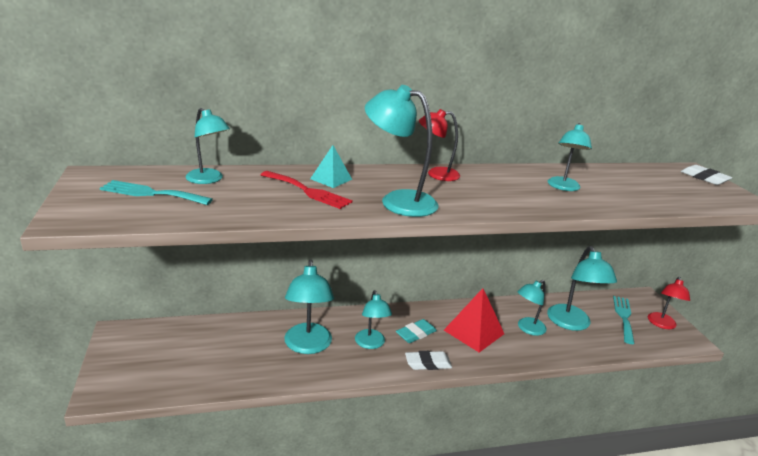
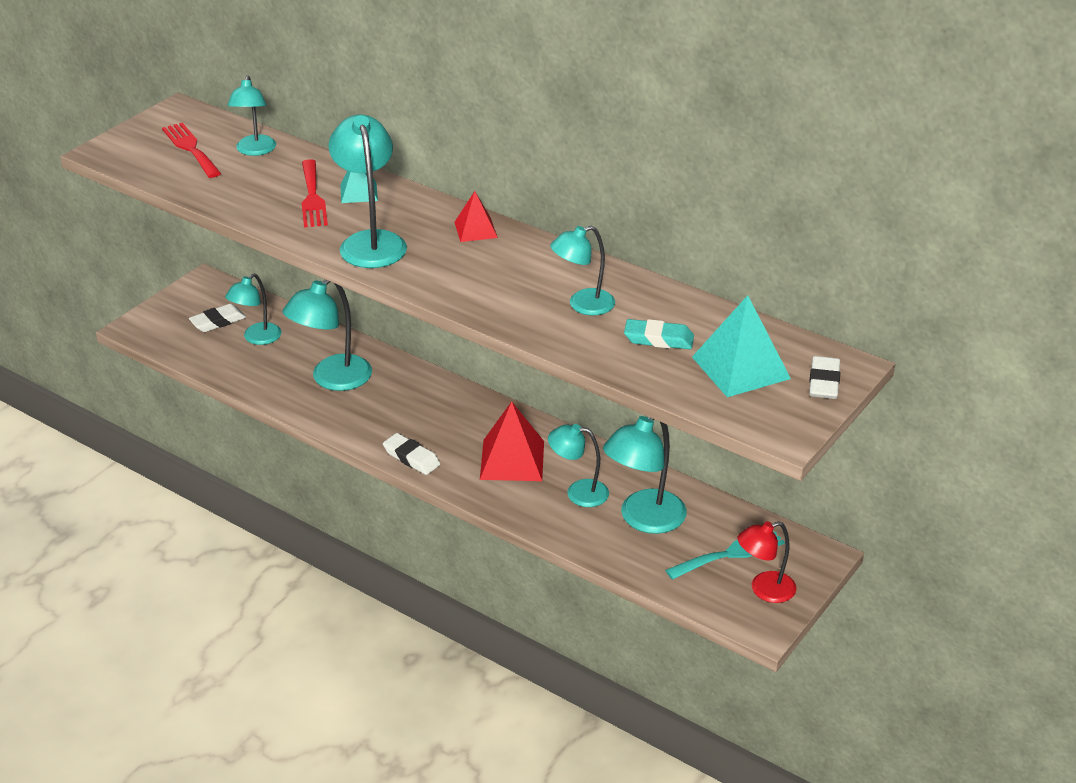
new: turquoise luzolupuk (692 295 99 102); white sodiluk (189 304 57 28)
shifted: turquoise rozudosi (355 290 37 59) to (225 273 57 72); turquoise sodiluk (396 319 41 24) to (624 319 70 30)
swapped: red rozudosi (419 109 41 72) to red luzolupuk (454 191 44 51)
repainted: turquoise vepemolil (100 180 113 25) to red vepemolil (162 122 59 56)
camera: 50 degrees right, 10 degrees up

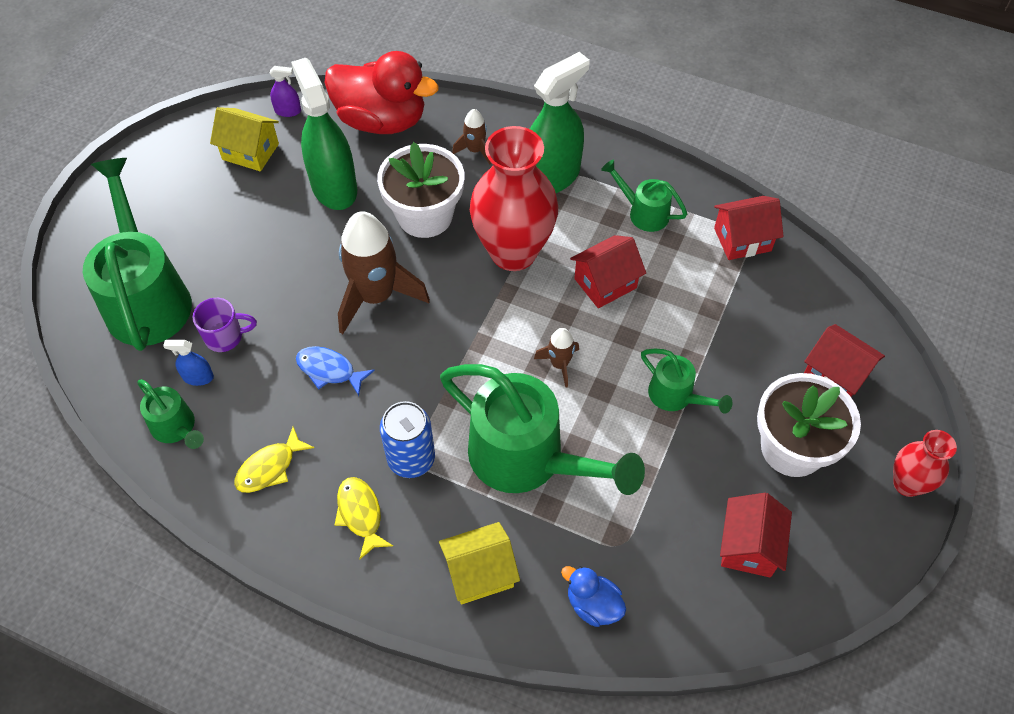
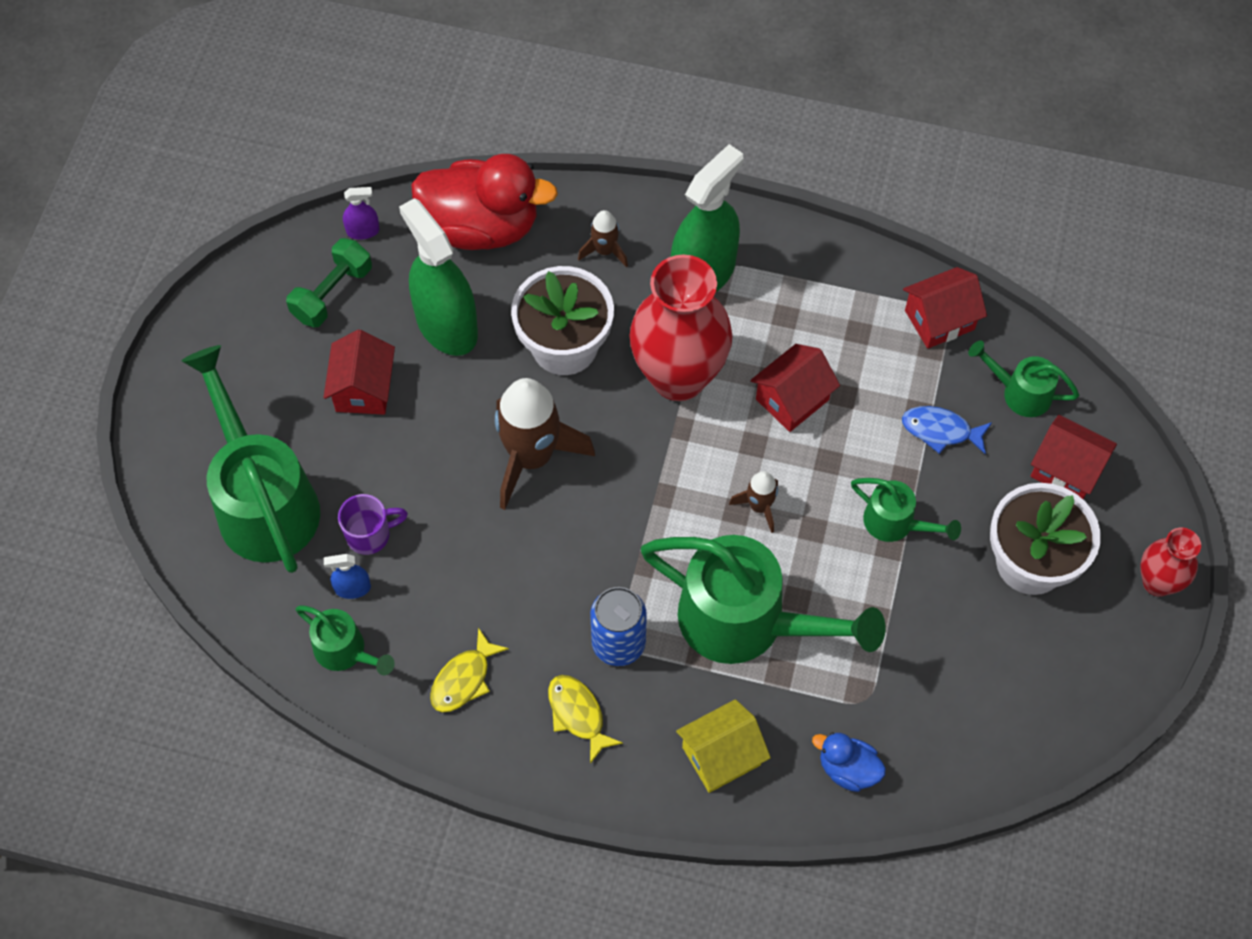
shifted: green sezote (601 160 86 72) to (968 340 111 77); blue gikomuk (296 346 79 50) to (902 406 90 48); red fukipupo (720 493 72 84) to (323 330 72 85)
swapped: yellow fukipupo (210 107 69 64) to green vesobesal (286 238 86 90)
camera: 10 degrees left, 5 degrees up

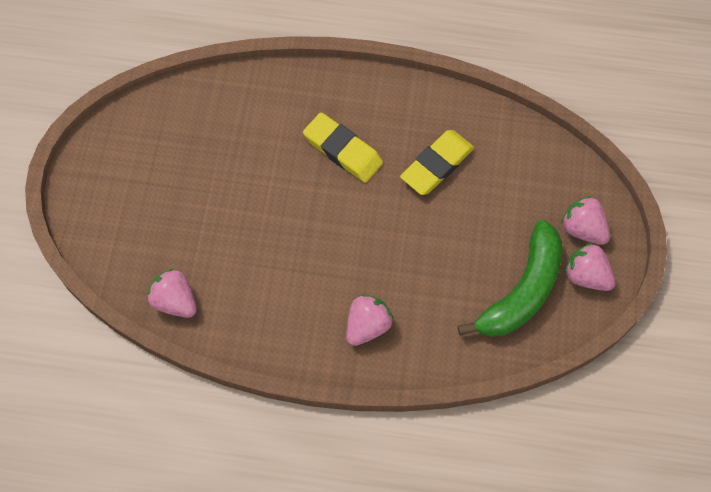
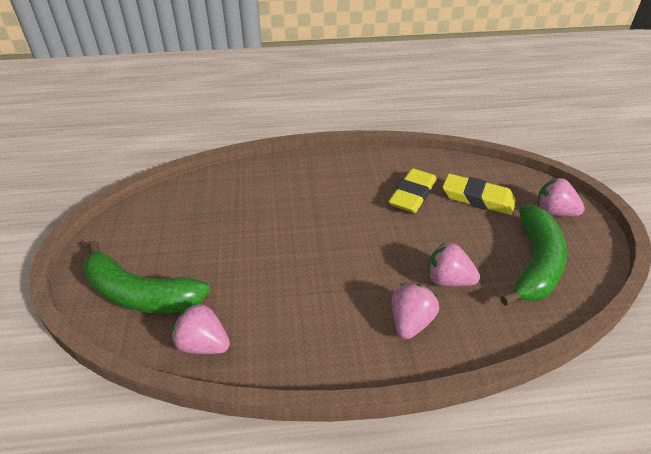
new: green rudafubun (83 240 127 73)
shifted: yellow sodiluk (303 112 80 71) to (442 174 74 41); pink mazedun (564 243 52 48) to (428 242 52 45)
camera: 15 degrees left, 25 degrees down

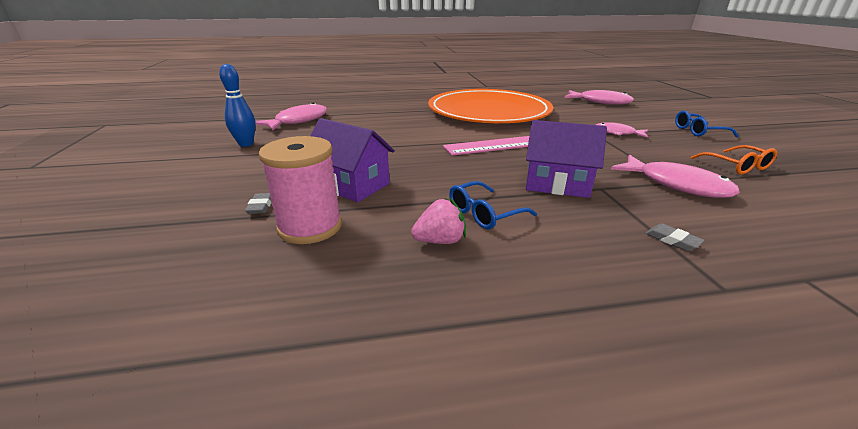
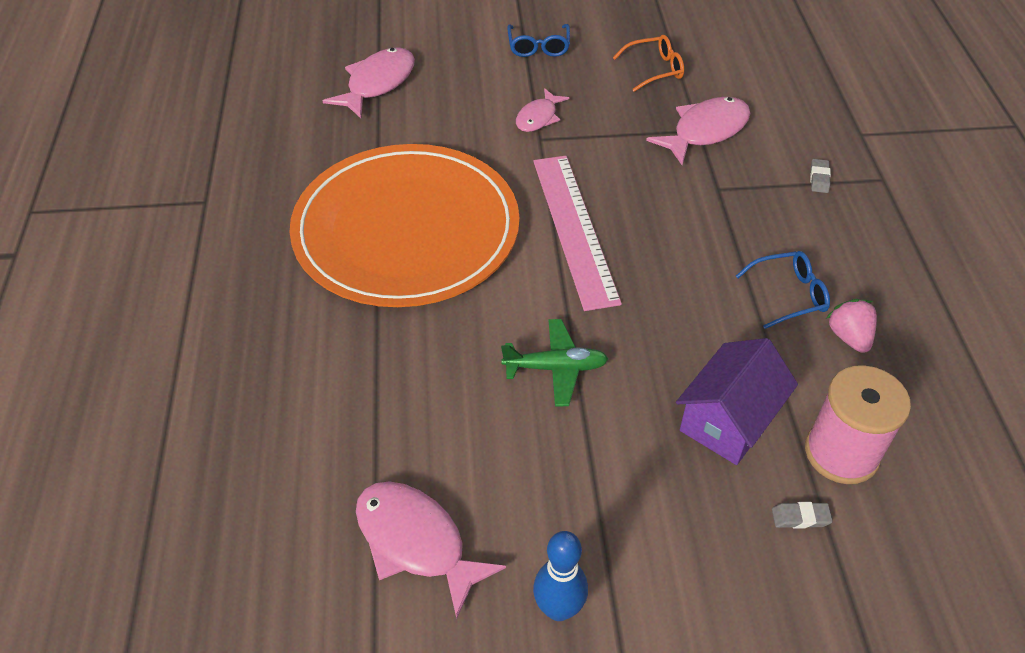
gone: purple fukipupo (526 120 81 78)
new: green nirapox (501 319 107 88)
rotated: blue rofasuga (449 181 88 48) = (736 251 94 78) 75 degrees counterclockwise; grey sodiluk (646 224 59 27) = (810 159 21 34) 45 degrees counterclockwise
camera: 85 degrees left, 20 degrees up

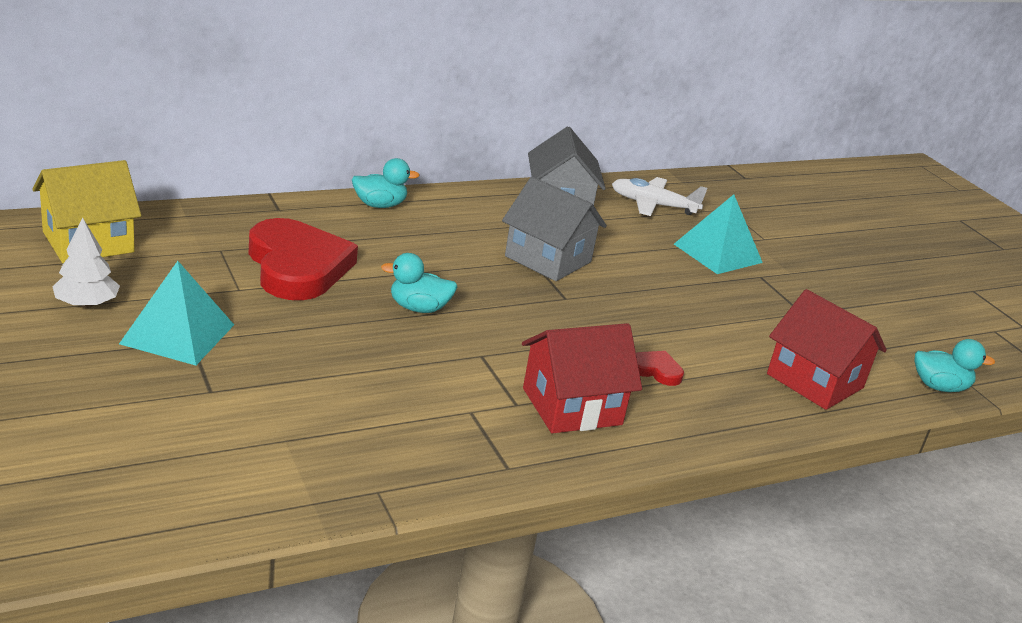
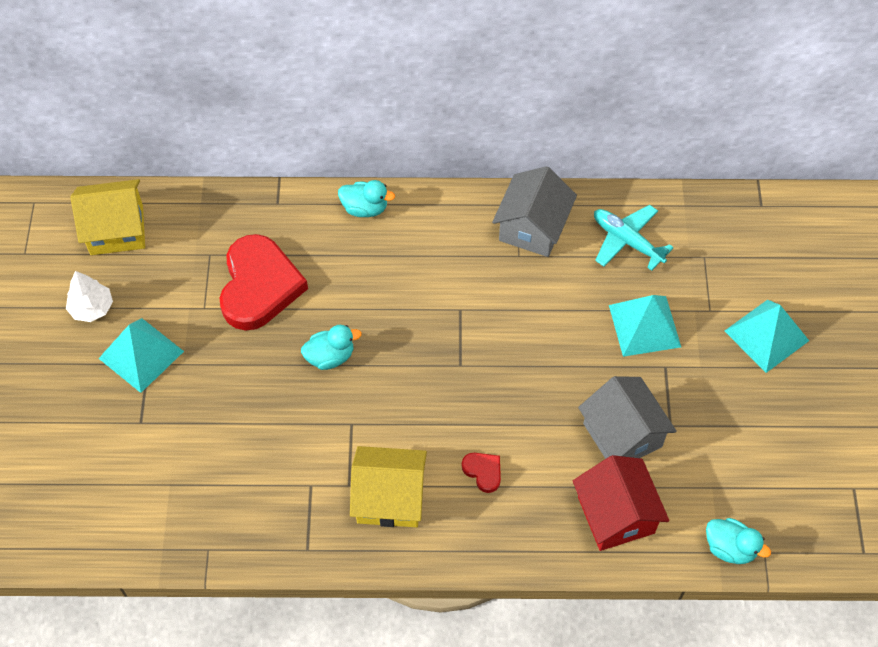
new: turquoise luzolupuk (725 300 84 73)
shifted: grey fukipupo (502 176 105 105) to (578 376 99 83)
repainted: white nirapox (612 177 96 39) to turquoise nirapox (594 205 80 66); red fukipupo (522 323 120 110) to yellow fukipupo (350 446 77 81)
rotated: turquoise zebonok (381 253 77 60) = (301 325 61 45) 135 degrees clockwise
camera: 30 degrees right, 30 degrees up

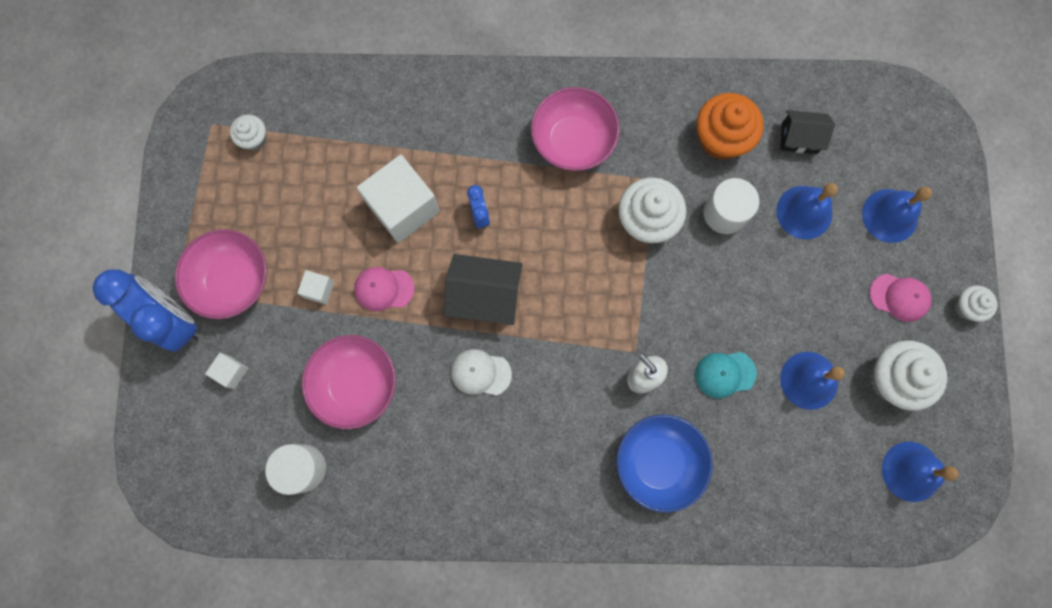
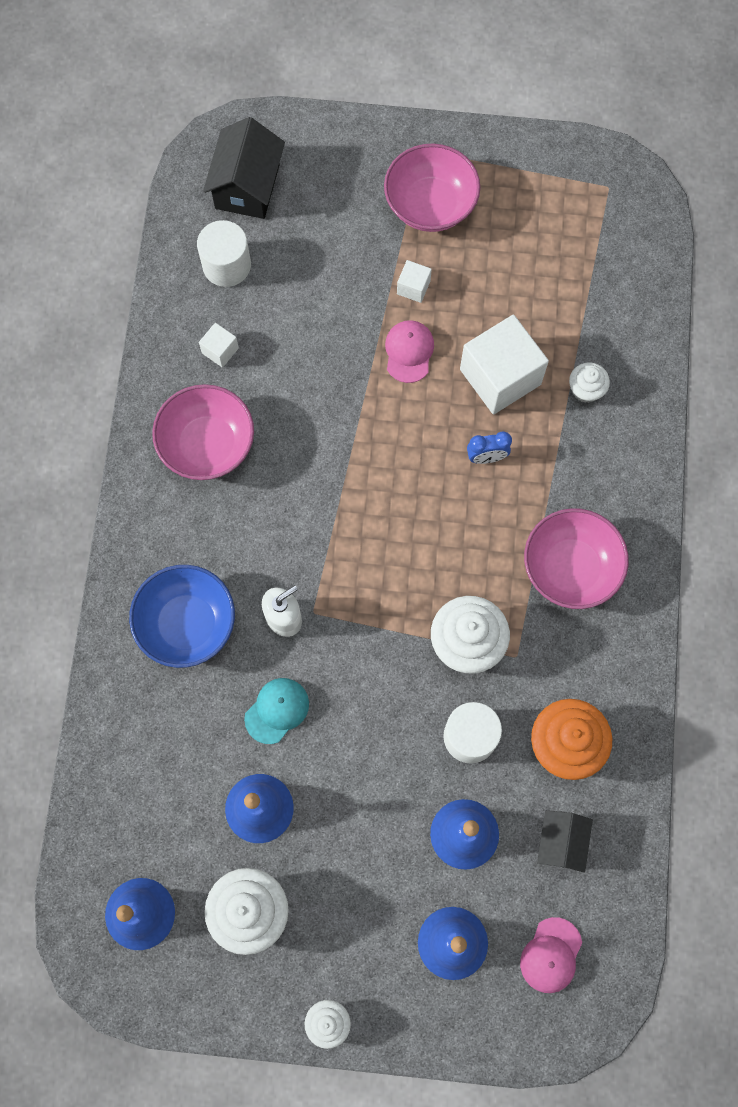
gone: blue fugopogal (92 269 106 83); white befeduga (451 349 61 47)
shifted: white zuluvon (230 115 36 36) to (569 362 41 41); black fukipupo (444 254 79 71) to (203 117 82 102); pink befeduga (870 274 62 48) to (520 917 62 76); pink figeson (302 335 94 94) to (152 384 102 96); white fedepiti (205 353 44 36) to (199 323 40 45)
rotated: turquoise befeduga (695 352 62 46) = (244 678 65 66) 45 degrees clockwise
camera: 95 degrees right, 5 degrees down

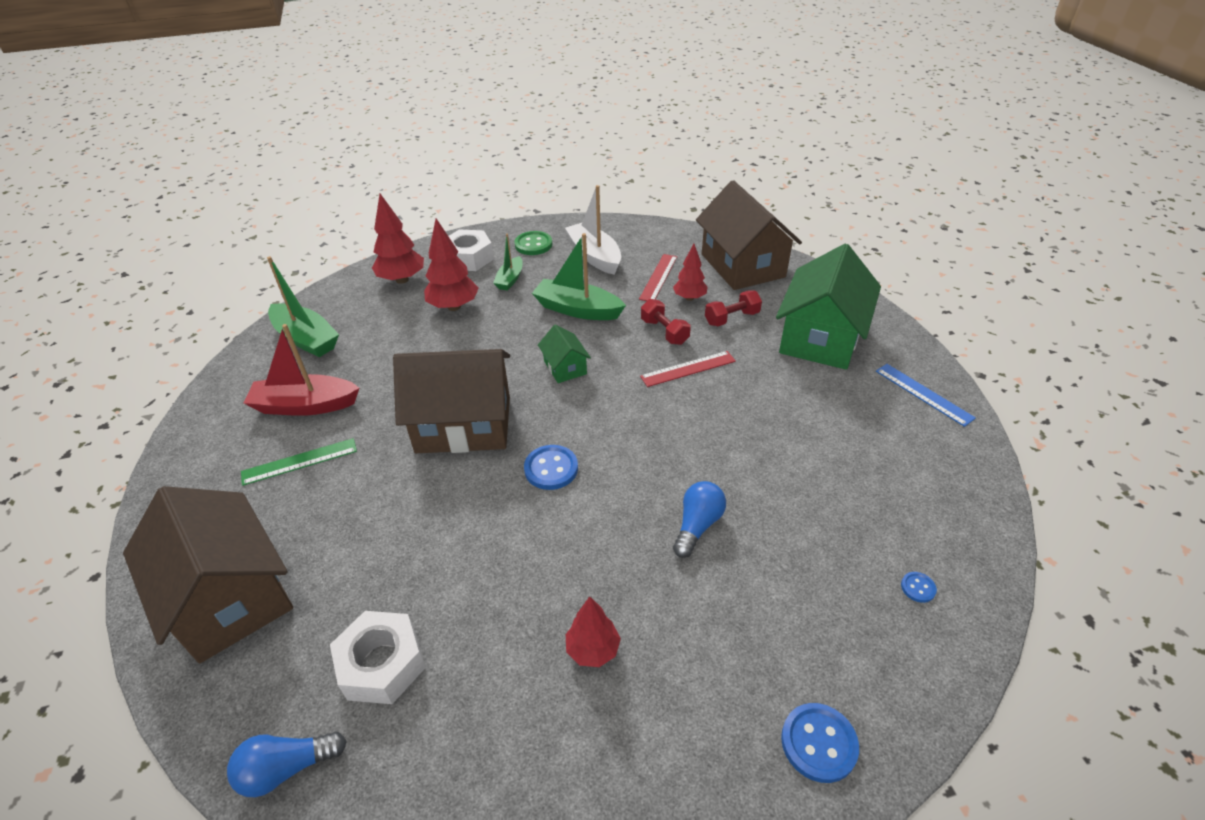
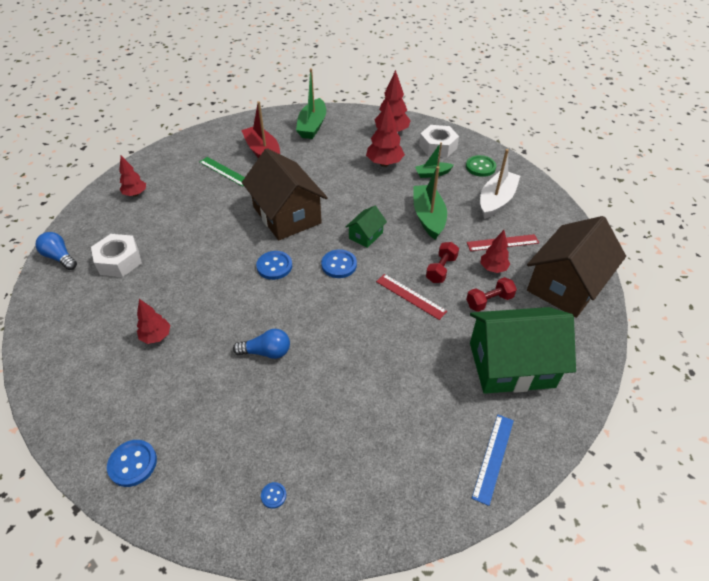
new: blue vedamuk (321 249 36 29)
swapped: brown fukipupo (123 486 170 177) to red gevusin (119 156 27 40)
rotated: red vesobesal (705 290 57 36) = (466 277 51 35) 60 degrees counterclockwise
camera: 60 degrees right, 5 degrees up

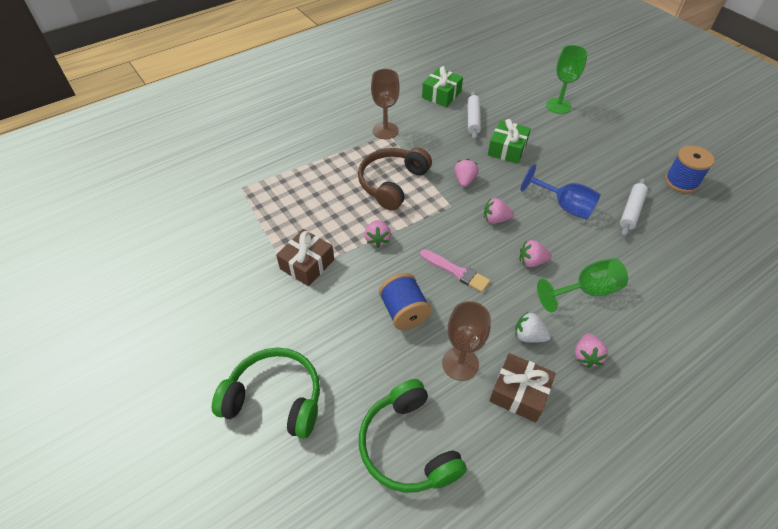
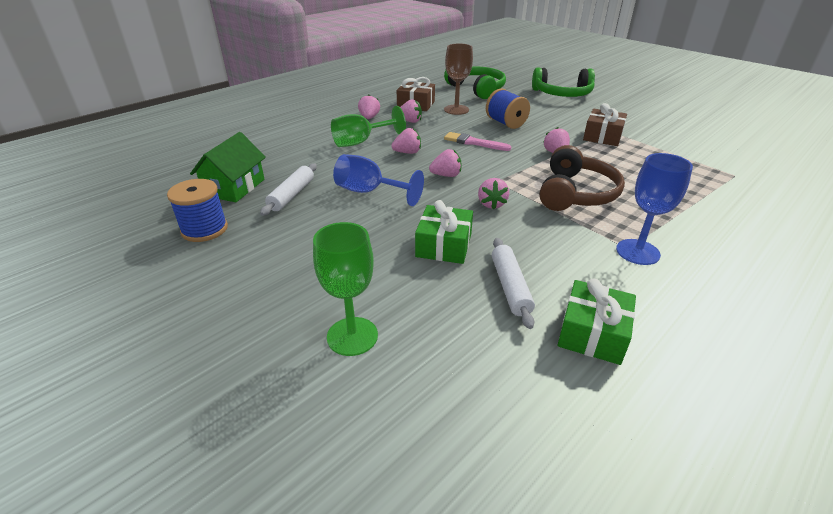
new: green fukipupo (190 132 76 70)
repainted: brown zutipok (371 69 29 70) to blue zutipok (616 153 77 112); white mazedun (515 311 36 31) to pink mazedun (400 99 22 24)
camera: 170 degrees right, 15 degrees down

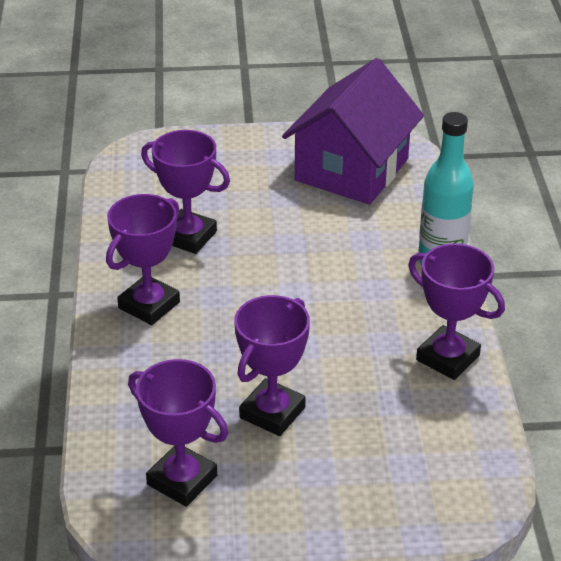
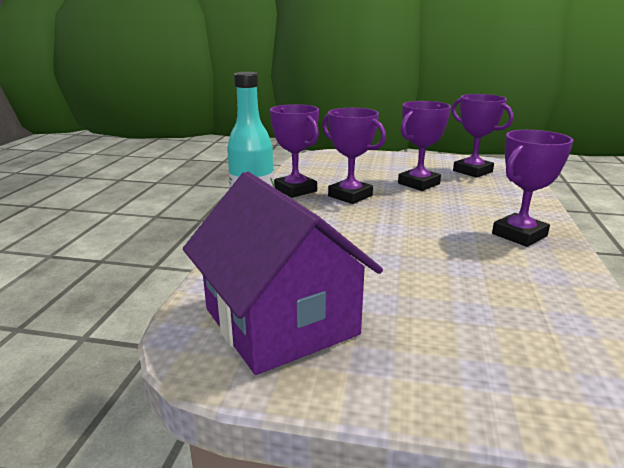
shifted: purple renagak (141 130 89 124) to (322 108 64 96)
rotated: purple fukipupo (282 58 142 146) = (183 172 200 203) 75 degrees counterclockwise
camera: 165 degrees left, 15 degrees down

